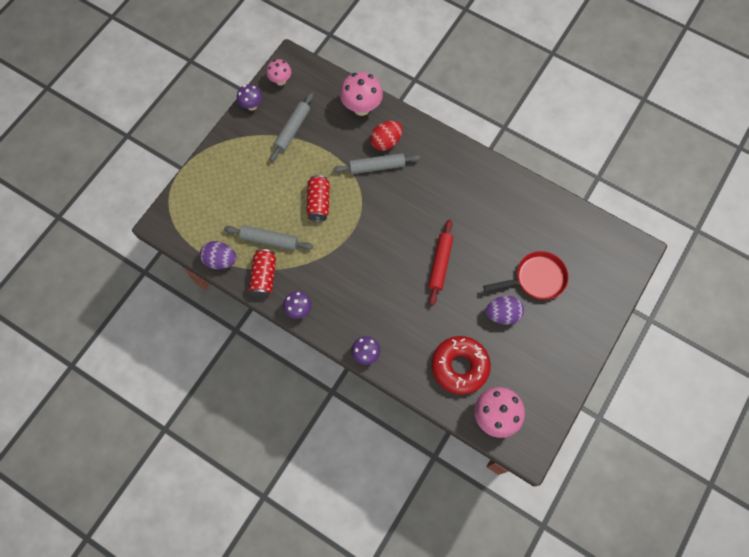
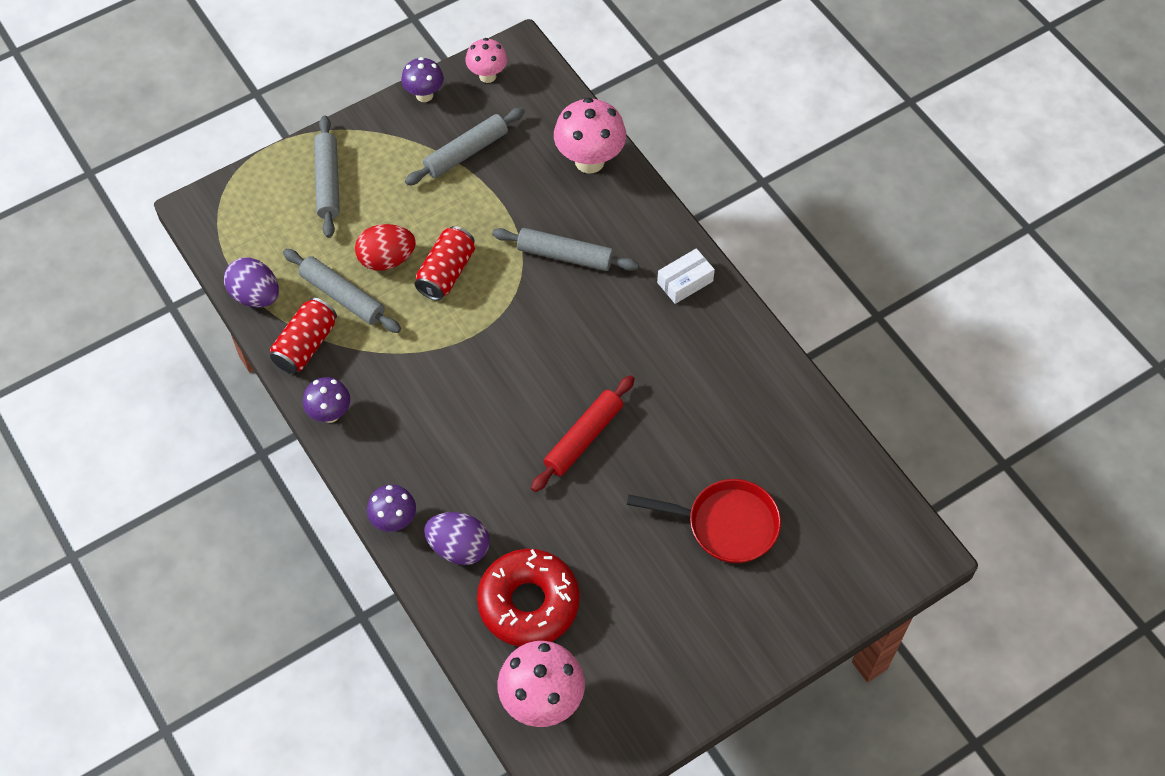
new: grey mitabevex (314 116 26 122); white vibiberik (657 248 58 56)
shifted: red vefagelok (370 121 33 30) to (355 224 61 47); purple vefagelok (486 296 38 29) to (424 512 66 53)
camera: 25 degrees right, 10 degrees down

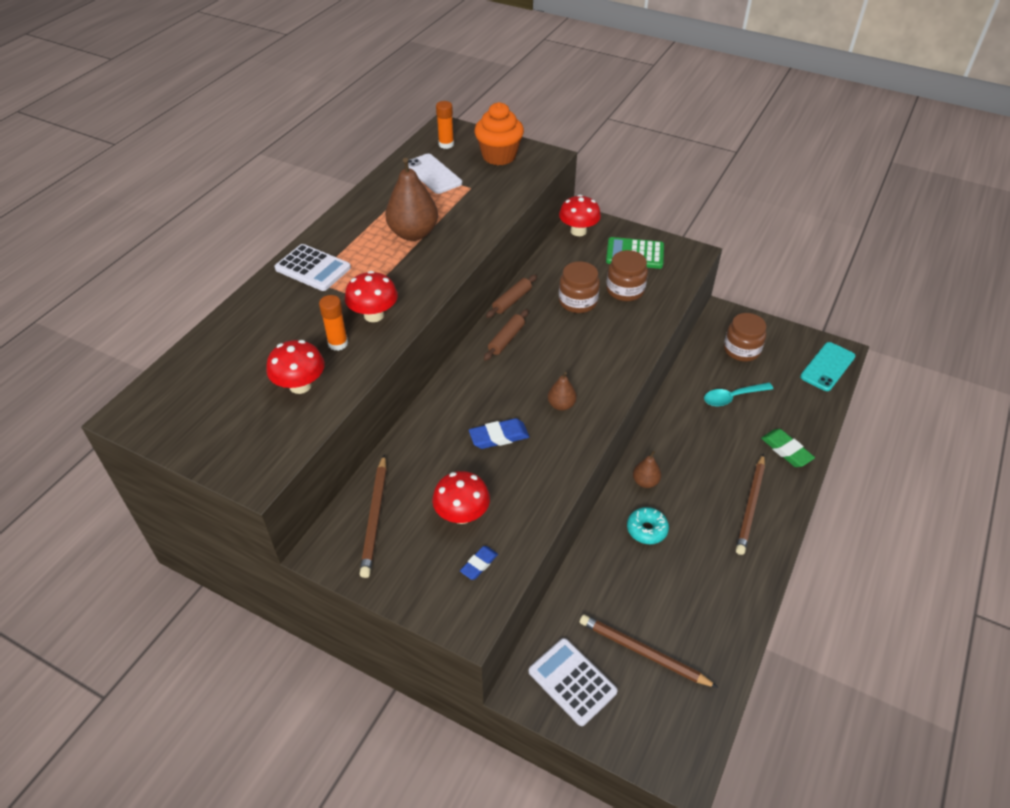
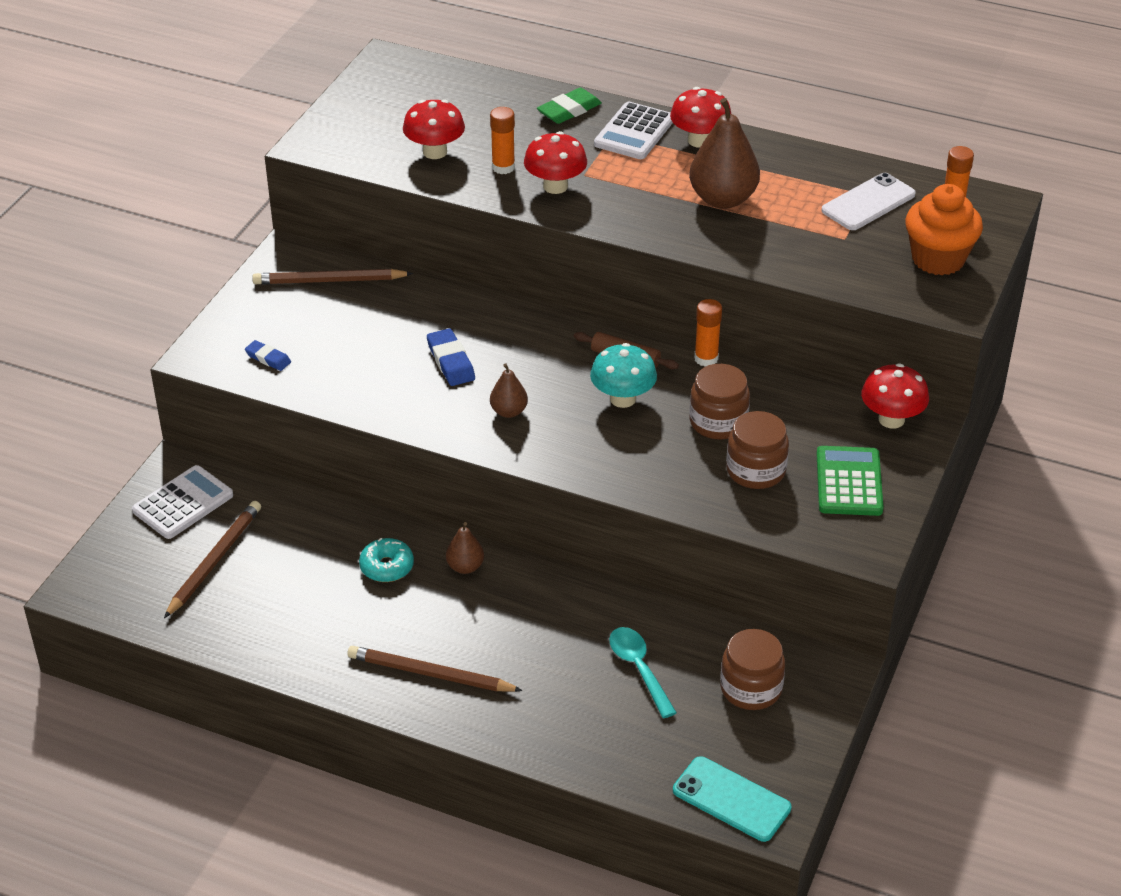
new: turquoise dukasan (590 343 67 65)
shifted: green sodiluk (761 429 54 38) to (537 88 65 36); red dukasan (432 471 58 53) to (670 87 61 61)
swapped: brown mitabevex (486 275 51 43) to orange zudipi (694 299 28 68)
camera: 85 degrees right, 5 degrees down

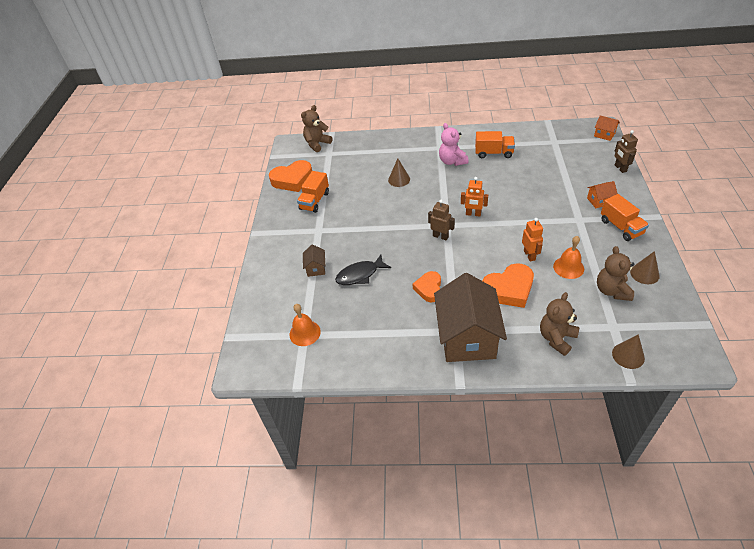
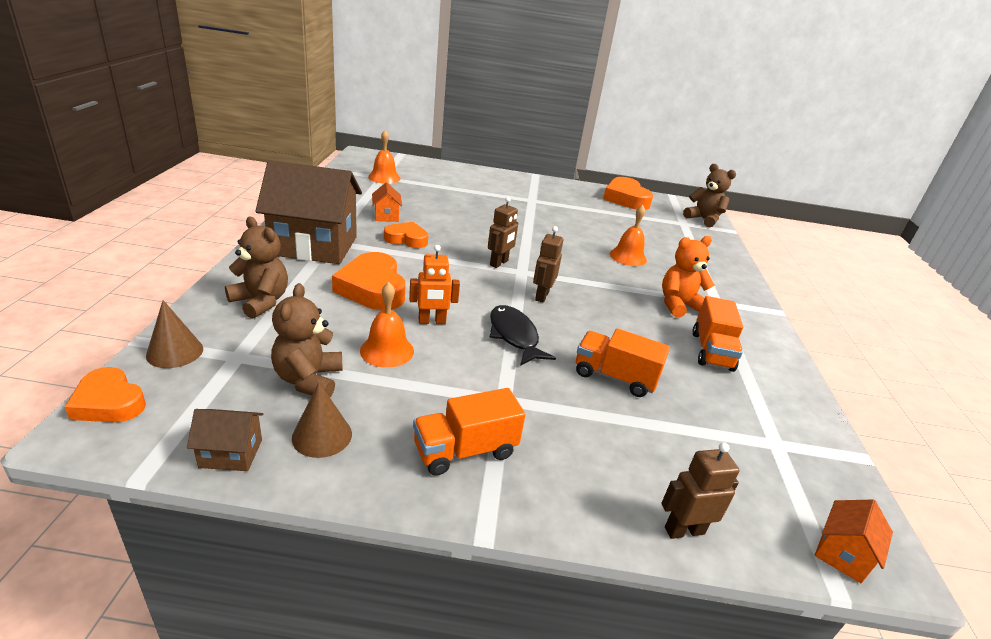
new: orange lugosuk (65 367 81 55)
shifted: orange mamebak (297 171 32 42) to (576 328 94 69); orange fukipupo (587 181 31 27) to (372 182 30 40); brown fukipupo (303 244 22 33) to (187 409 76 62); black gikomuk (335 255 56 30) to (489 305 67 61)
swapped: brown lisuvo (388 158 22 29) to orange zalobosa (610 205 37 61)
repainted: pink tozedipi (439 123 30 43) to orange tozedipi (662 236 53 82); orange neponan (461 177 27 39) to brown neponan (533 226 30 77)
rotated: brown tozedipi (597 246 38 55) = (271 283 72 114) 90 degrees counterclockwise
camera: 85 degrees right, 15 degrees down

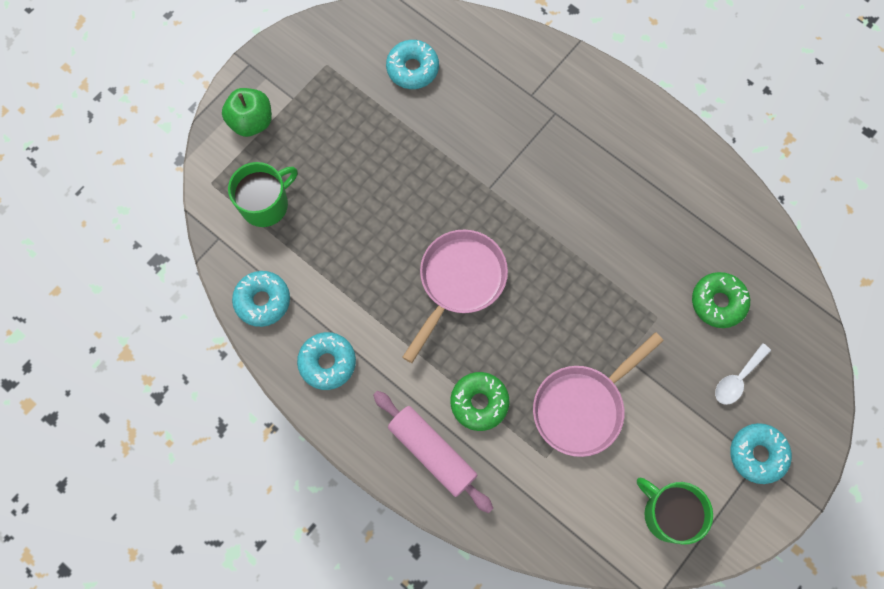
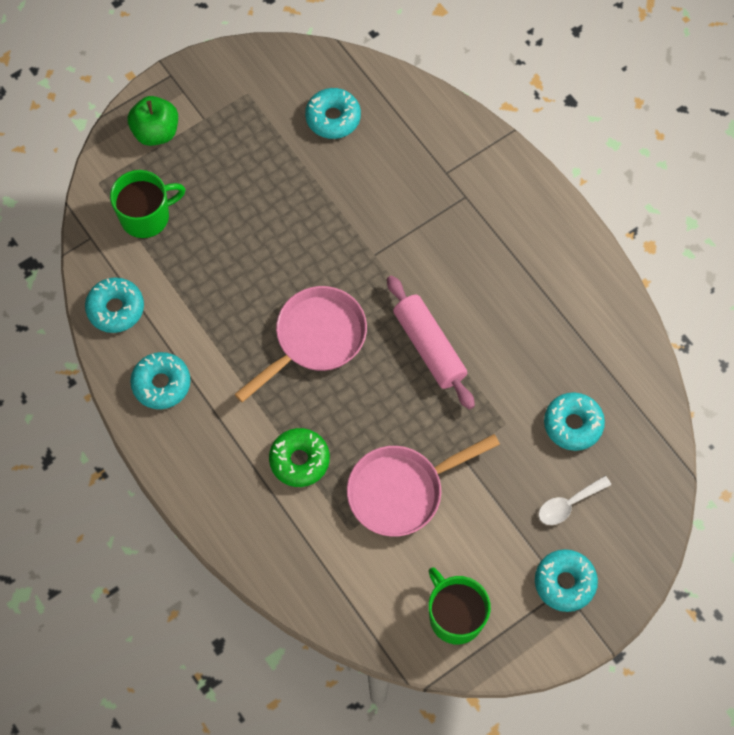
shifted: pink mitabevex (373 391 120 122) to (387 275 88 135)
repainted: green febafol (692 272 58 56) to turquoise febafol (544 392 61 59)
camera: 15 degrees right, 5 degrees down

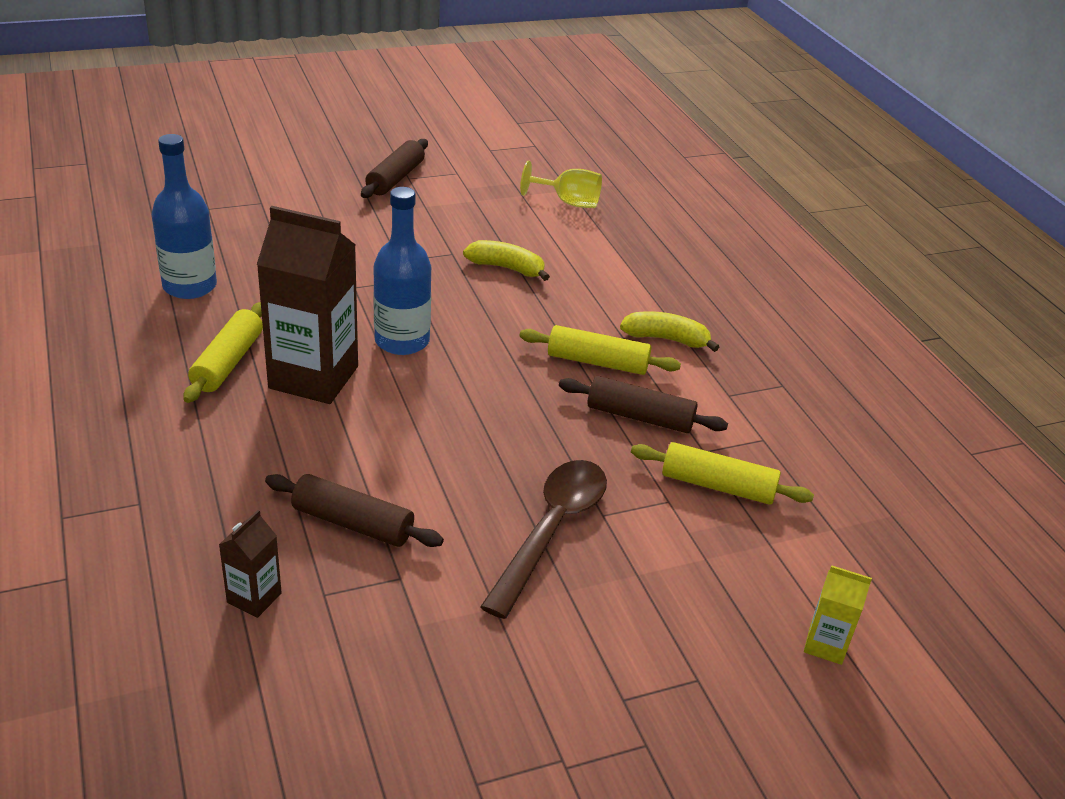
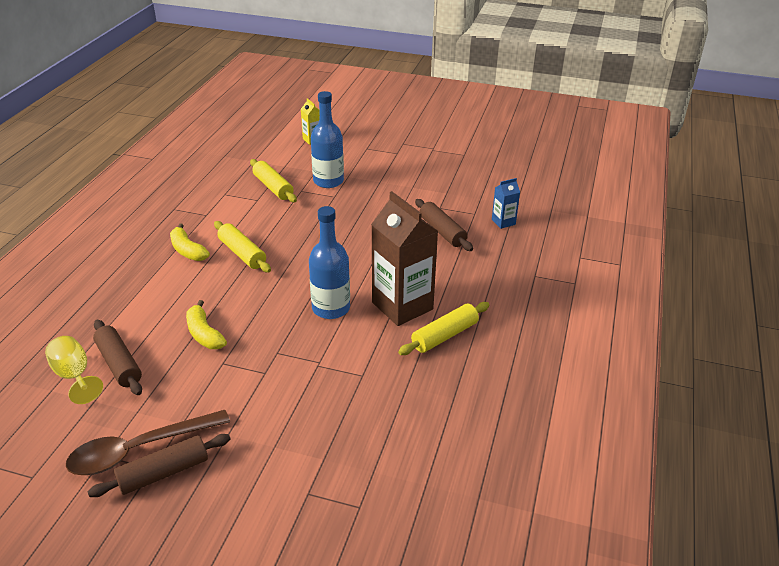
shifted: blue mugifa (152 134 65 165) to (311 91 33 97); brown mitabevex (559 376 169 57) to (93 320 49 75); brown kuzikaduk (480 460 127 159) to (66 410 164 65)
repainted: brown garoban (219 510 63 108) to blue garoban (492 178 28 51)
camera: 140 degrees left, 0 degrees up

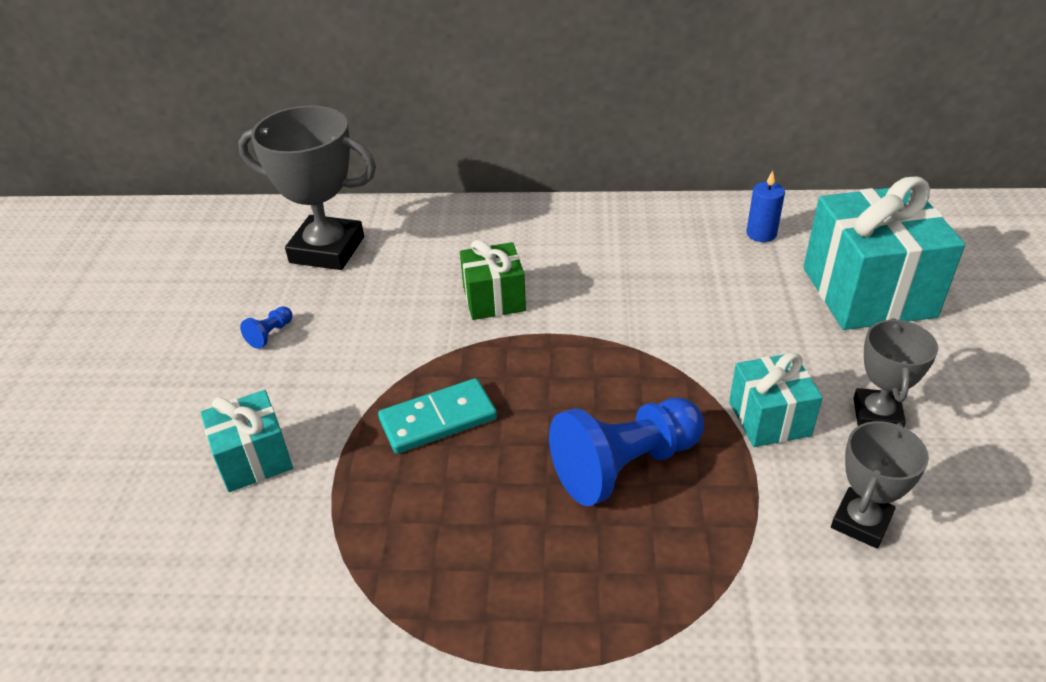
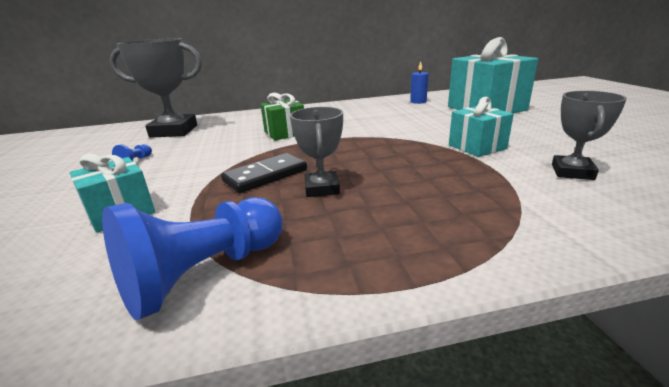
shifted: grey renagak (854 318 84 109) to (290 107 53 90); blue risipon (549 398 155 108) to (102 197 181 123)
repainted: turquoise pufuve (378 378 119 76) to black pufuve (221 153 86 40)
camera: 15 degrees left, 15 degrees down

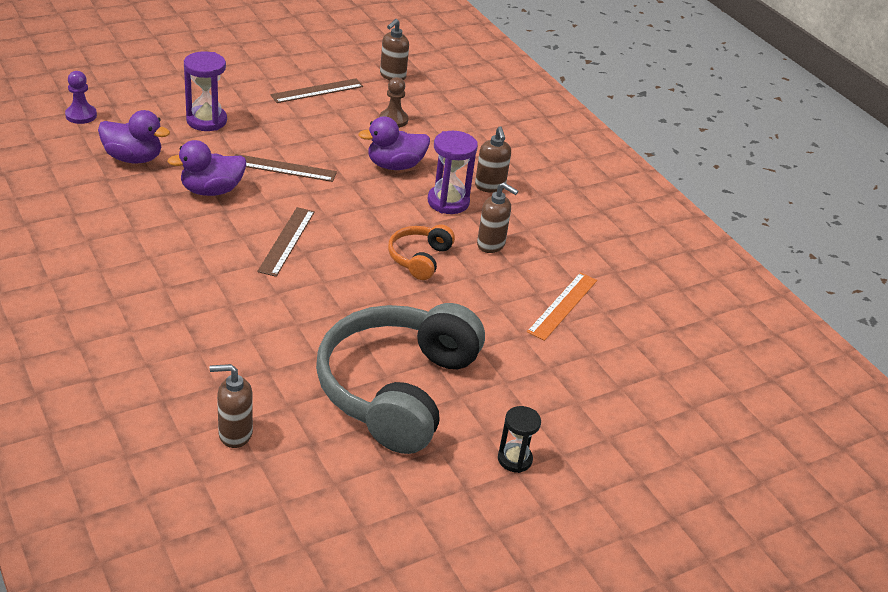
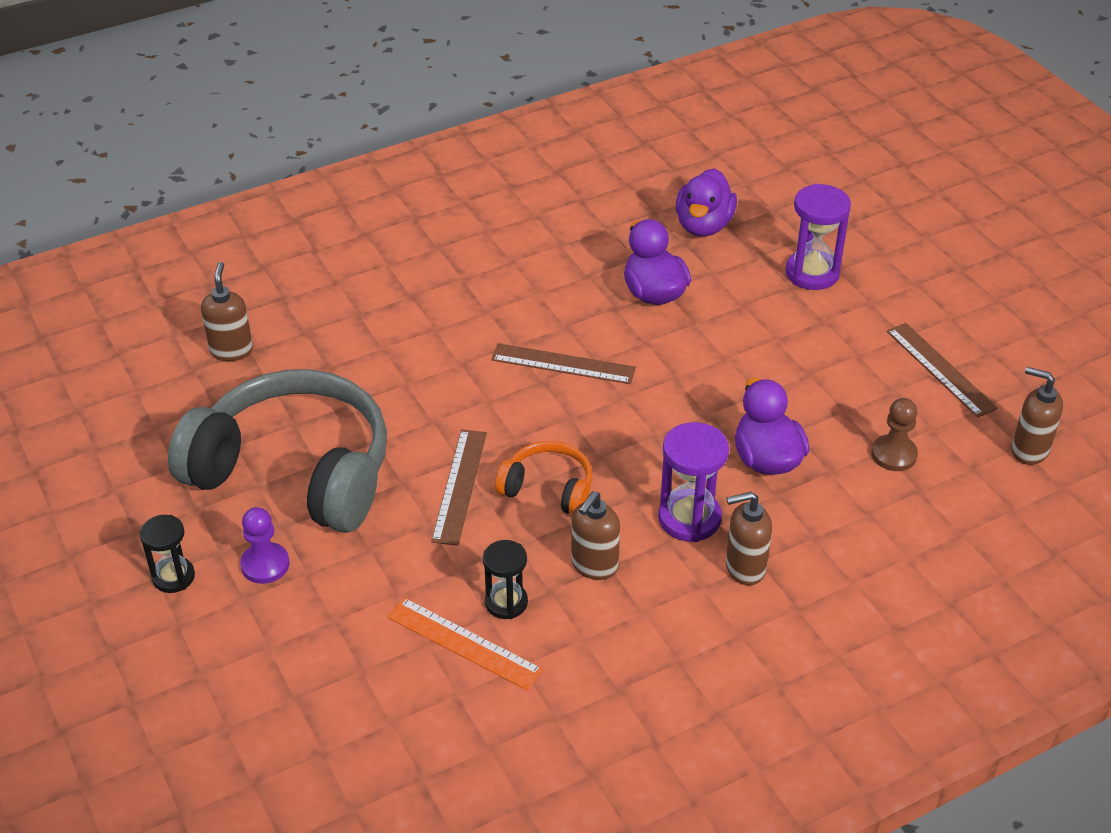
new: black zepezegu (483 540 45 79)
shifted: purple risipon (65 71 32 53) to (240 507 50 77); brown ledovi (235 154 102 28) to (431 430 56 116)
camera: 95 degrees right, 5 degrees up

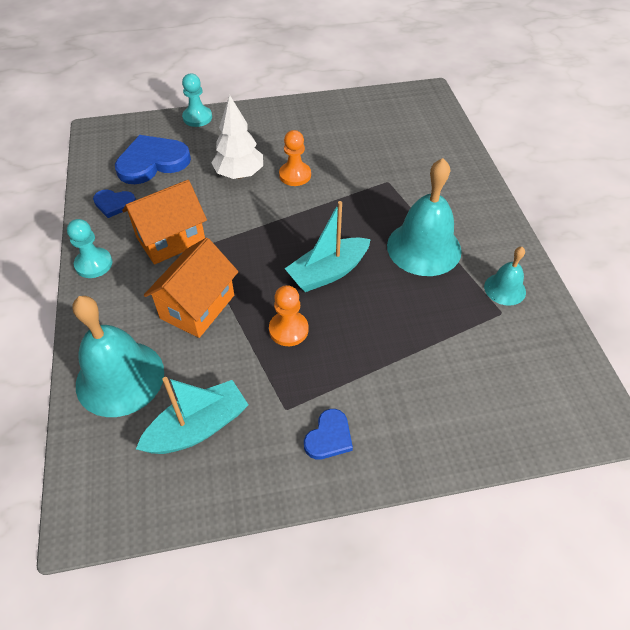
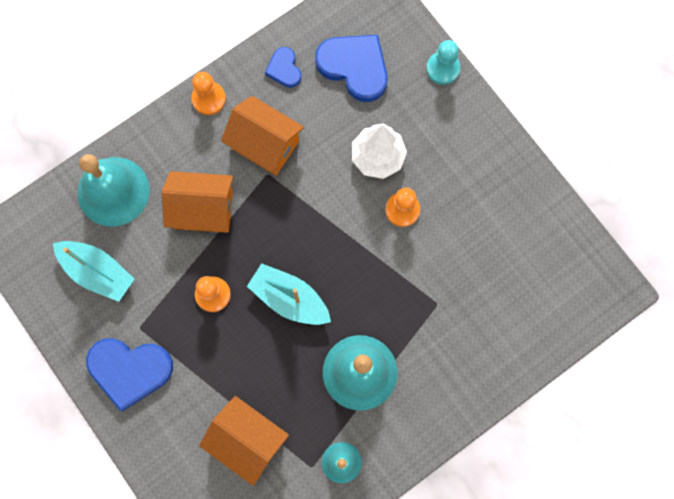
new: orange fukipupo (199 396 90 90)
repainted: turquoise risipon (67 219 45 59) to orange risipon (191 72 35 43)
scaled: blue lugosuk (304 409 49 50) = (86 338 87 74) x1.88
camera: 65 degrees right, 25 degrees up

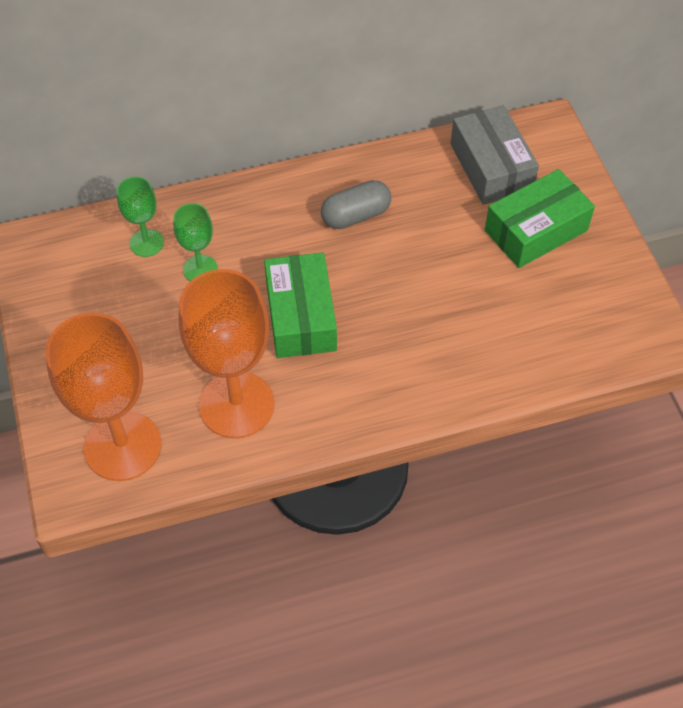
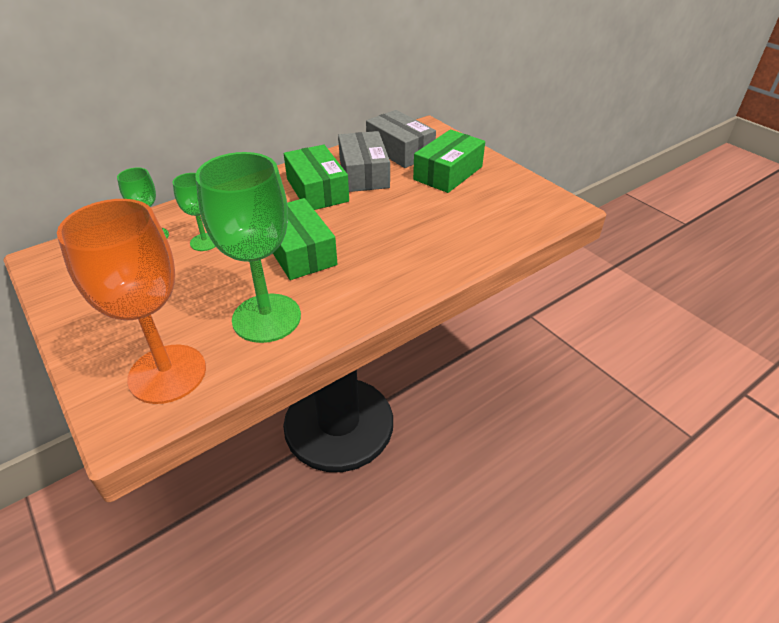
new: grey vibiberik (338 131 52 61)
swapped: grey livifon (321 180 70 49) to green vibiberik (284 145 65 65)
repainted: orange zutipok (179 269 95 169) to green zutipok (195 152 106 191)
camera: 20 degrees left, 15 degrees down

